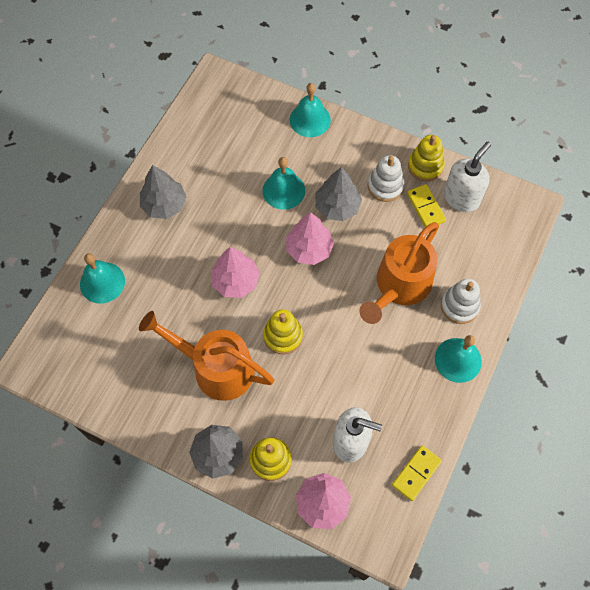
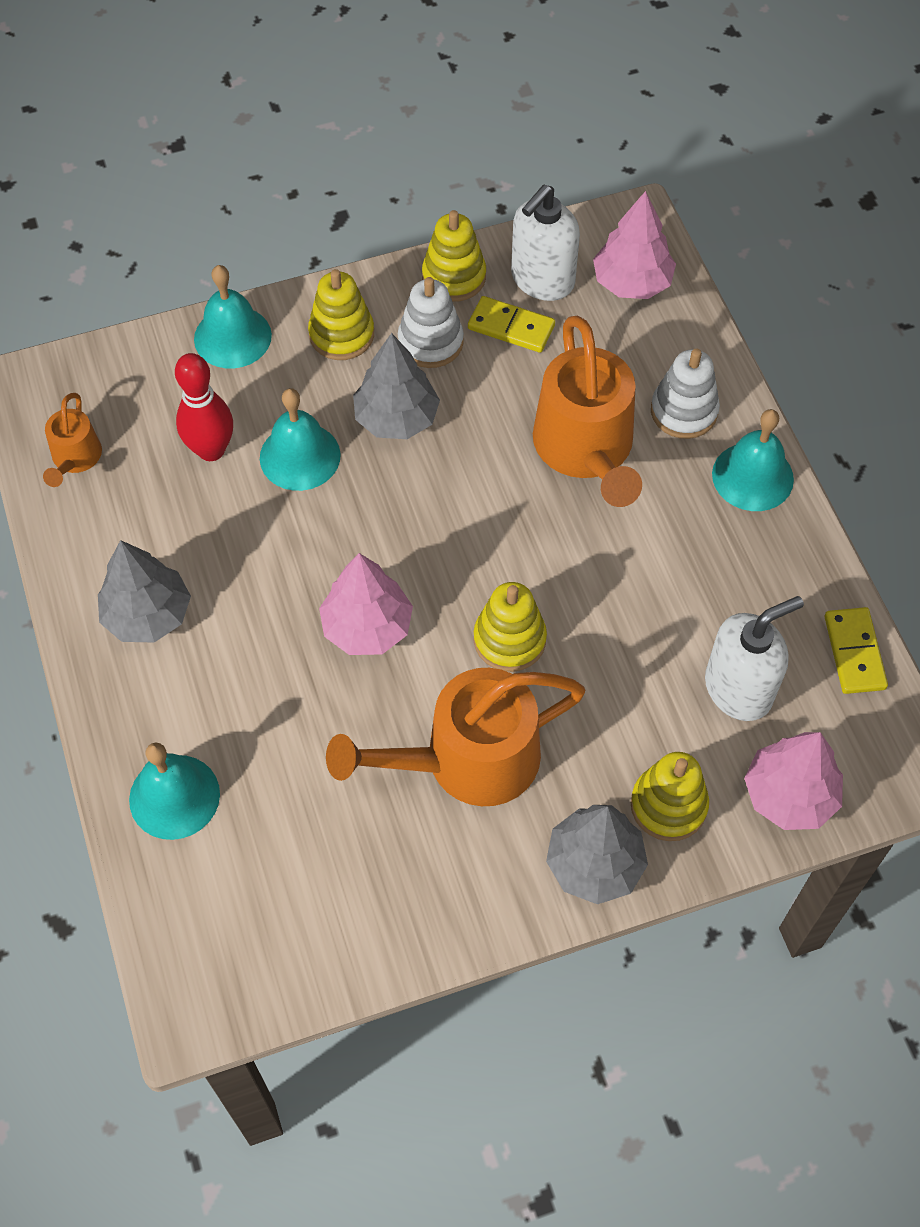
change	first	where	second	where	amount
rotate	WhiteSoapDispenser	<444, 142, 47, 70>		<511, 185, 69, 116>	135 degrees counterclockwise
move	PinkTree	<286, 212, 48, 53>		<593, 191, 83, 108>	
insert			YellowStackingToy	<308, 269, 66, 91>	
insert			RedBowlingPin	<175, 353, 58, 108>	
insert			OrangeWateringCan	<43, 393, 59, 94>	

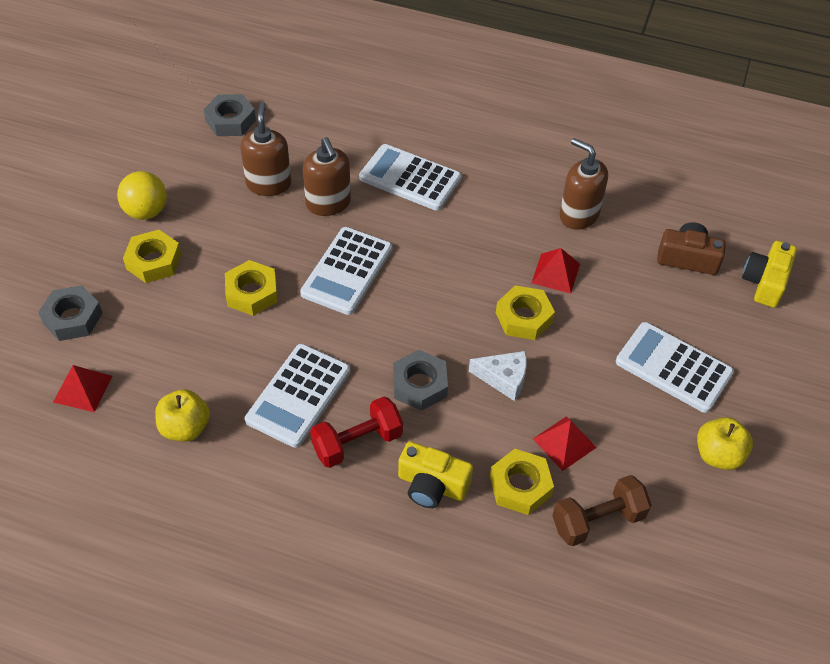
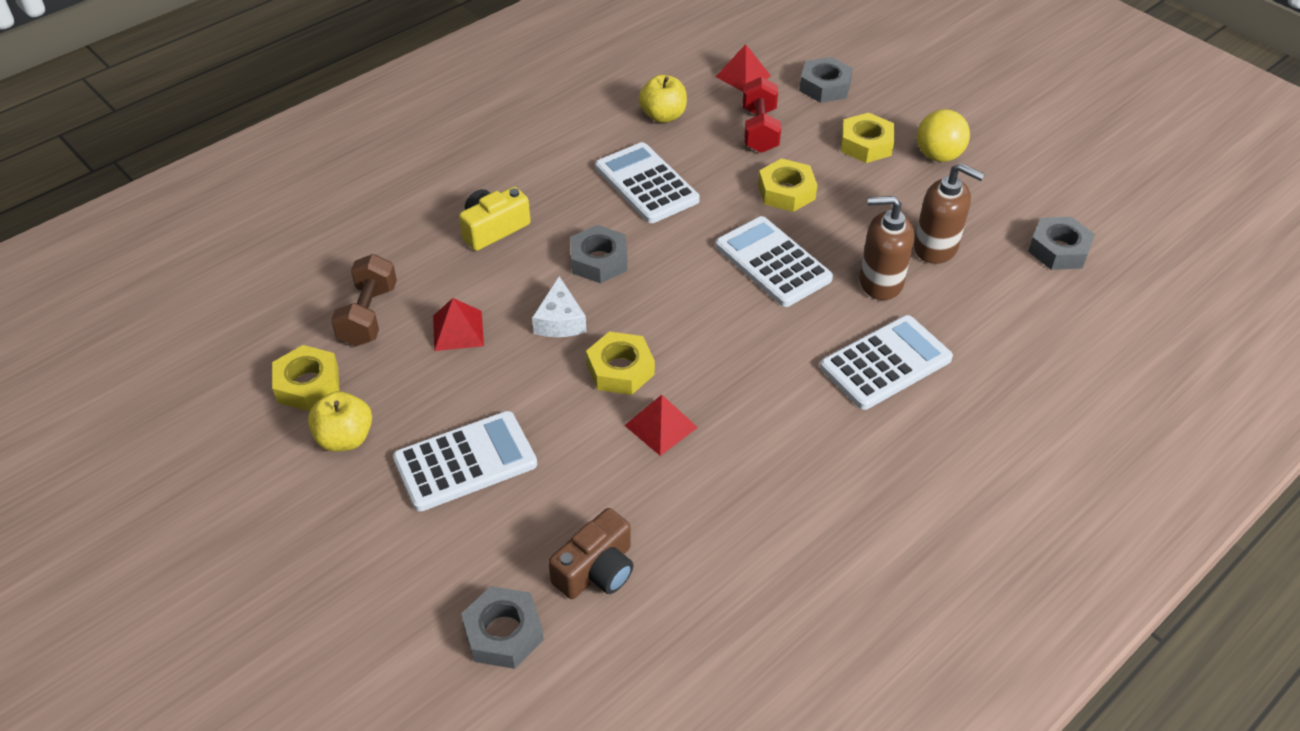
change	first	where	second	where	amount
delete	BrownSoapDispenser	<560, 138, 48, 91>			
replace	YellowCamera	<742, 241, 55, 67>	GreyNut	<461, 586, 83, 83>	
rotate	WhiteCheese	<469, 351, 58, 50>		<532, 276, 55, 61>	45 degrees counterclockwise
move	RedDumbbell	<310, 396, 93, 72>		<742, 77, 39, 76>	
move	YellowNut	<490, 449, 64, 66>		<272, 345, 68, 66>	

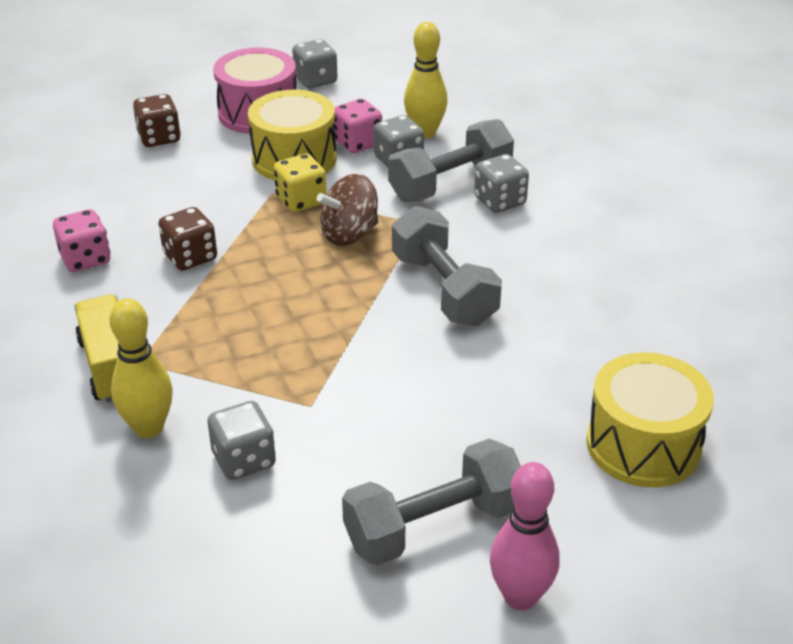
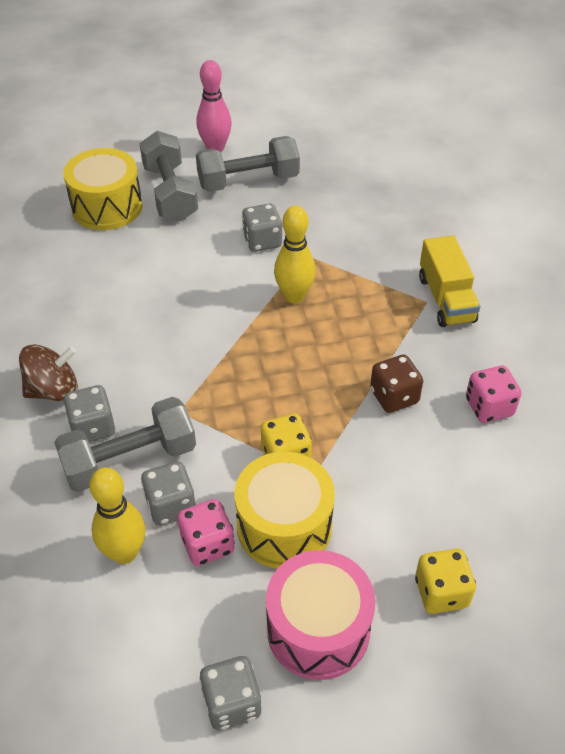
change	first	where	second	where	amount
recolor	BrownDice	<133, 94, 48, 53>	YellowDice	<415, 548, 61, 66>	
move	BrownSpinningTop	<317, 174, 61, 72>		<19, 344, 59, 57>	
move	GreyDumbbell	<392, 206, 110, 120>		<140, 131, 58, 91>	
move	YellowBowlingPin	<109, 298, 64, 140>		<274, 206, 42, 97>	
move	GreyDice	<207, 401, 69, 79>		<242, 203, 40, 49>	

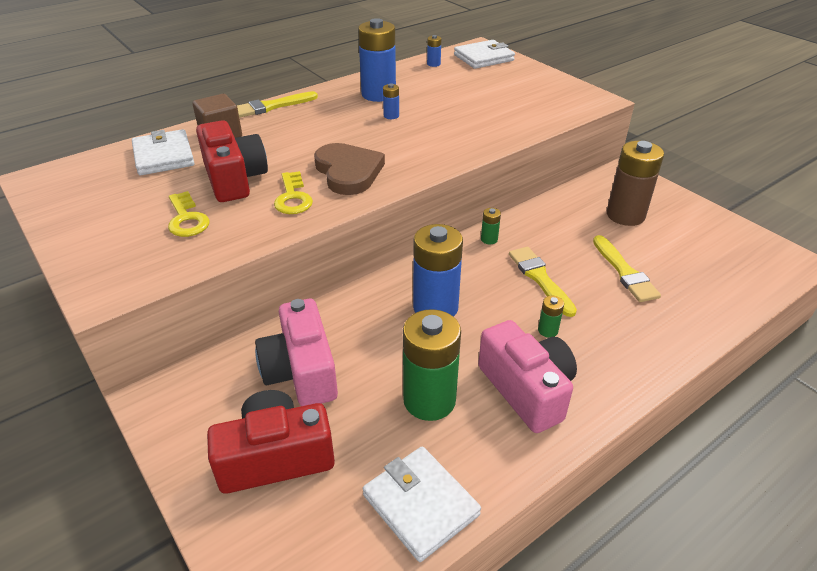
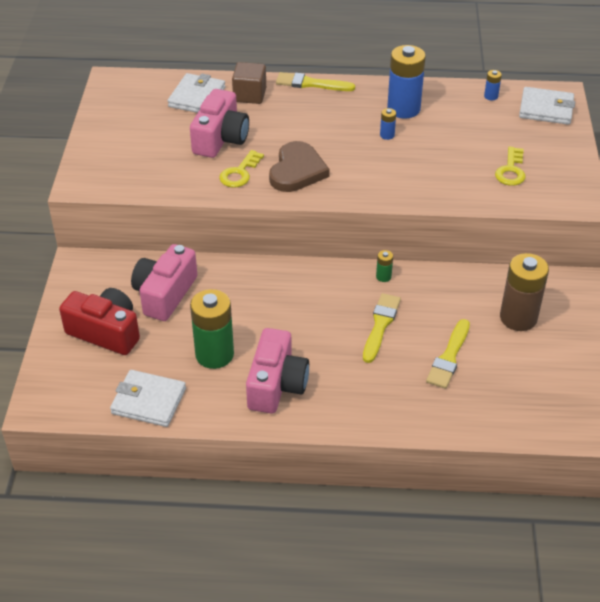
change	first	where	second	where	amount
recolor	RedCamera	<196, 120, 72, 82>	PinkCamera	<190, 89, 59, 69>	
move	YellowKey	<168, 191, 42, 46>		<495, 147, 31, 39>	
delete	BlueBattery	<413, 224, 50, 93>			
delete	GreenBattery	<538, 296, 26, 42>			
rotate	WhiteWallet	<363, 446, 118, 116>		<110, 370, 76, 57>	75 degrees counterclockwise

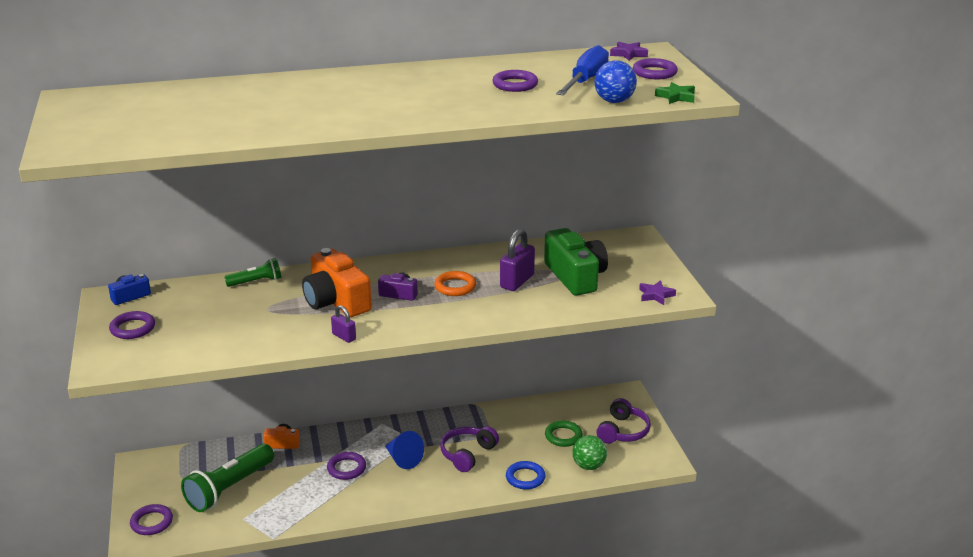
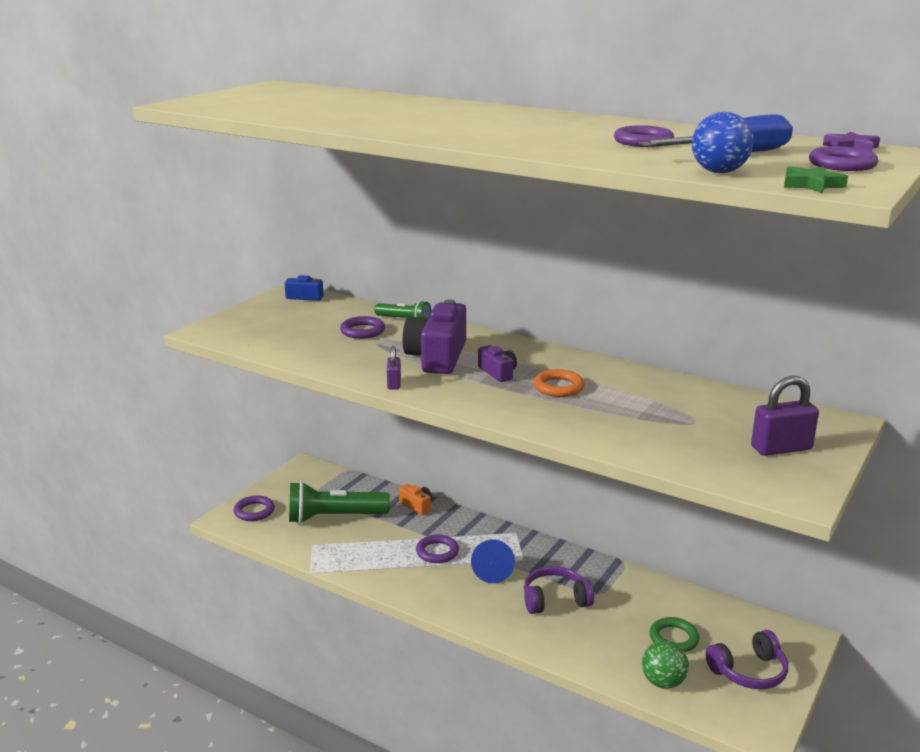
change	first	where	second	where	amount
delete	GreenCamera	<544, 228, 64, 68>			
move	PurplePadlock	<500, 229, 35, 62>		<751, 376, 68, 80>	
recolor	OrangeCamera	<302, 248, 70, 69>	PurpleCamera	<403, 299, 63, 75>	
delete	PurpleStar	<639, 280, 37, 25>			
move	PurpleRing	<109, 311, 46, 28>		<340, 316, 45, 23>	
delete	BlueRing	<506, 461, 39, 29>			

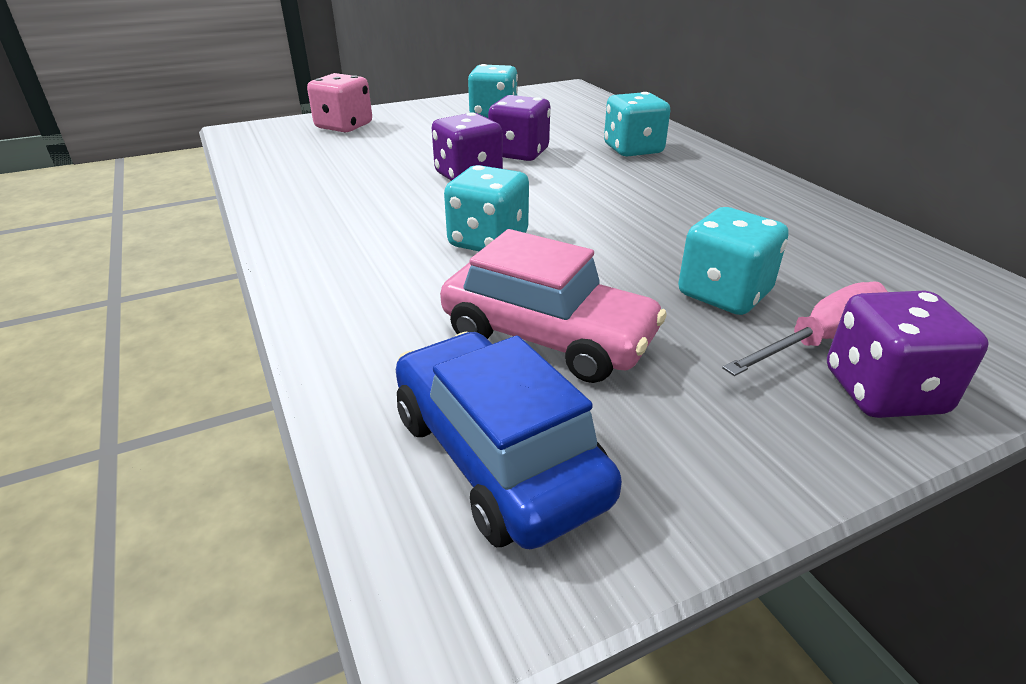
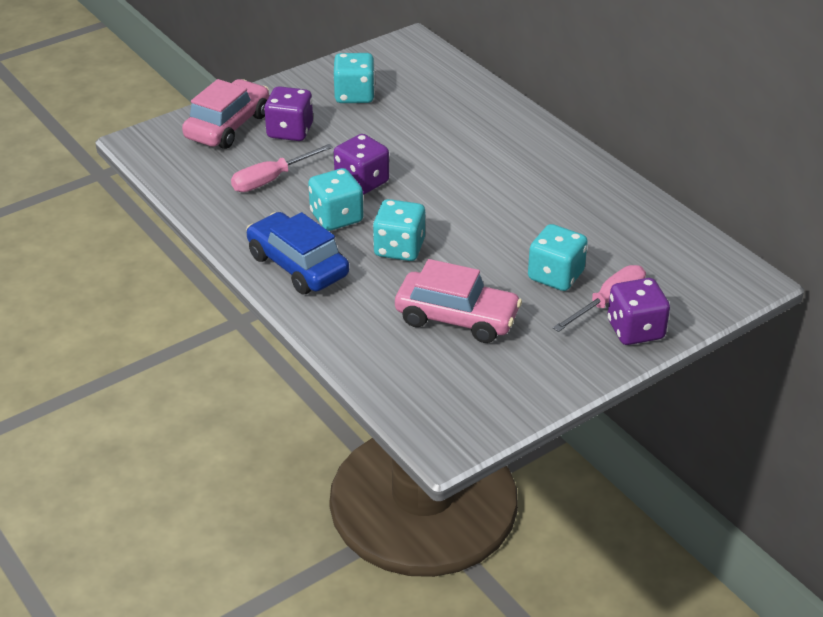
change	first	where	second	where	amount
replace	PinkDice	<307, 73, 65, 59>	PinkCar	<182, 79, 87, 70>	
move	TurquoiseDice	<604, 92, 67, 64>		<308, 168, 56, 63>	
move	PurpleDice	<488, 95, 63, 66>		<264, 86, 49, 55>	
move	BlueCar	<396, 332, 226, 217>		<246, 212, 103, 82>	
insert			PinkScrewdriver	<231, 144, 102, 48>	

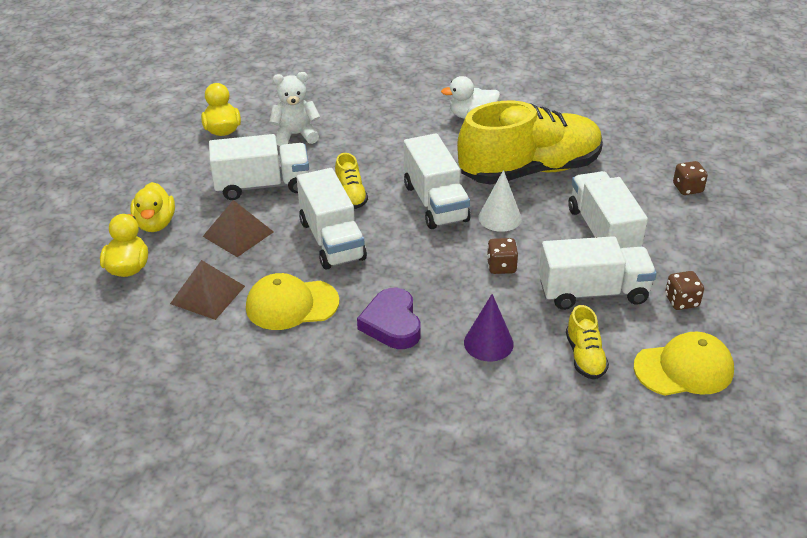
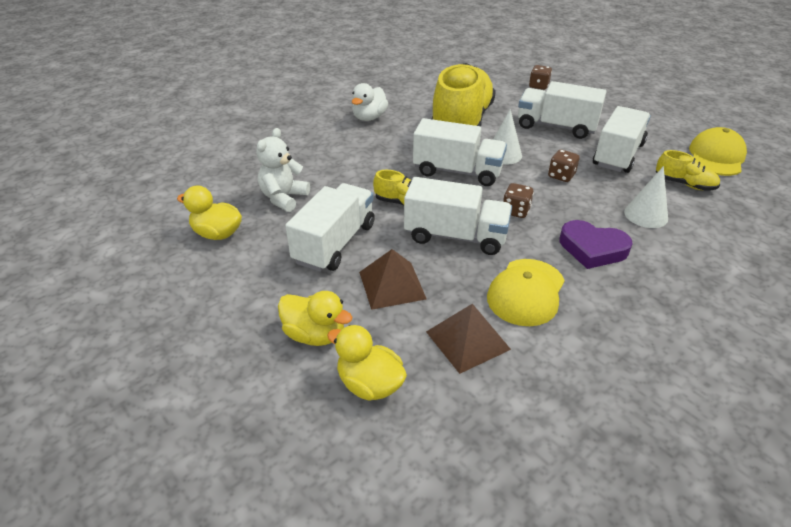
change	first	where	second	where	amount
move	BrownDice	<665, 271, 39, 39>		<503, 183, 31, 35>	
recolor	PurpleCone	<464, 294, 50, 68>	WhiteCone	<624, 166, 44, 62>	

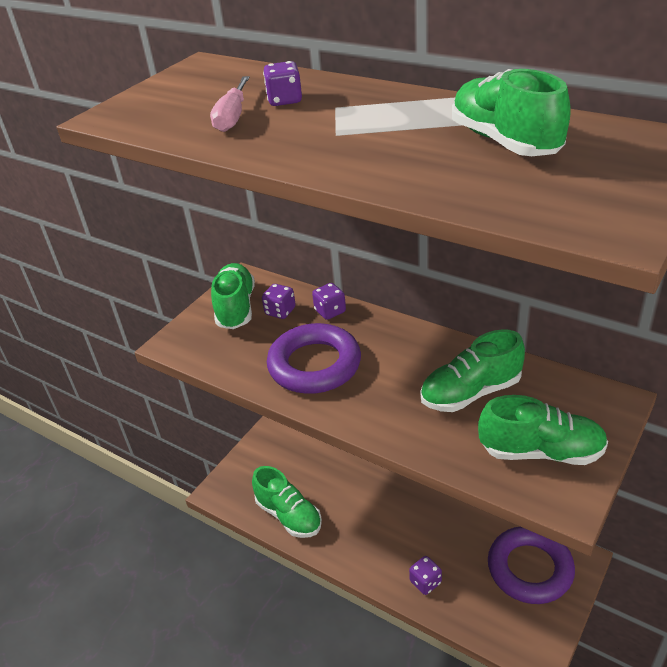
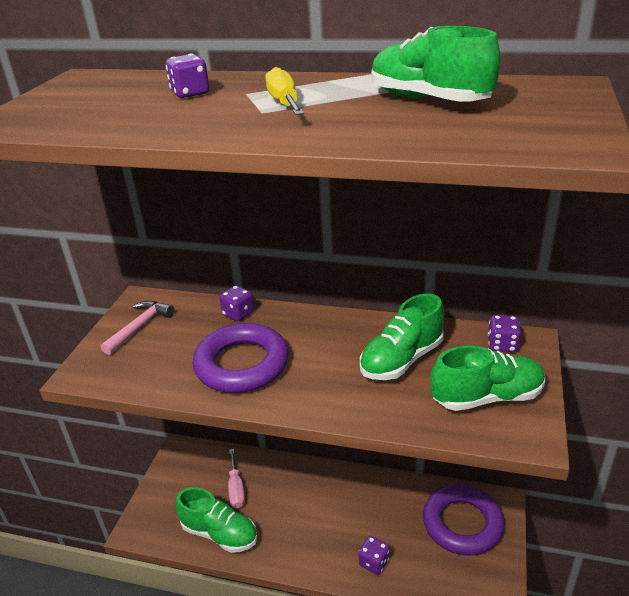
change	first	where	second	where	amount
move	PinkScrewdriver	<210, 76, 40, 56>		<228, 449, 17, 60>	
replace	GreenShoe	<211, 263, 44, 66>	PinkHammer	<101, 301, 73, 54>	
move	PurpleDice	<262, 284, 34, 35>		<488, 315, 33, 37>	
insert			YellowScrewdriver	<265, 67, 39, 48>	

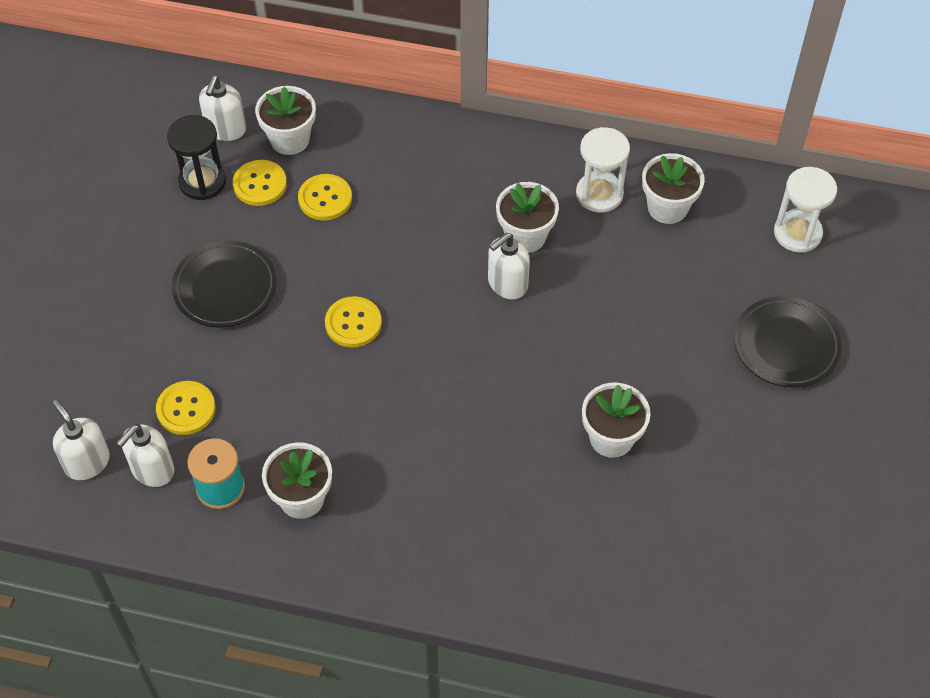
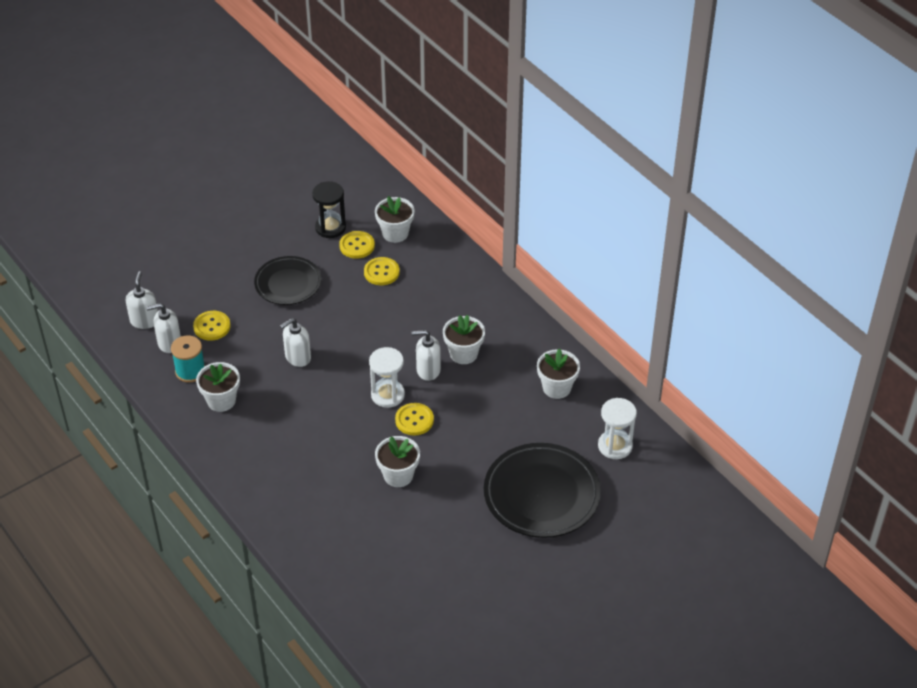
change	first	where	second	where	amount
move	WhiteSoapDispenser	<199, 76, 47, 65>		<280, 318, 31, 49>	
move	WhiteHourglass	<576, 127, 54, 86>		<369, 347, 36, 61>	
move	YellowButton	<325, 296, 57, 52>		<395, 403, 39, 32>	
resize	BlackPlate	<734, 296, 108, 92>		<484, 443, 117, 95>	x1.57

